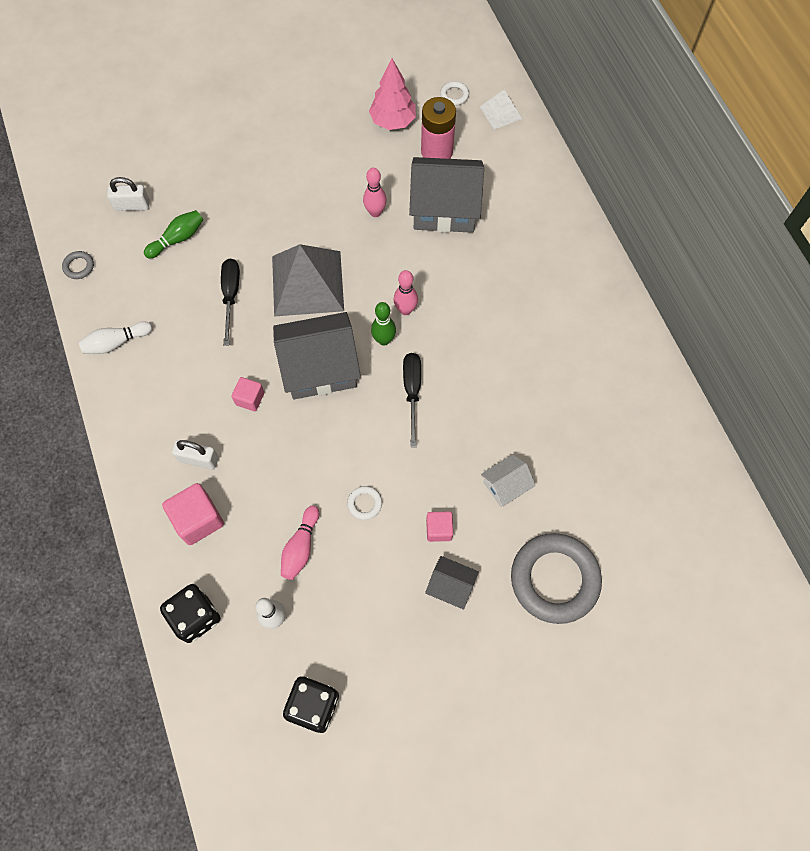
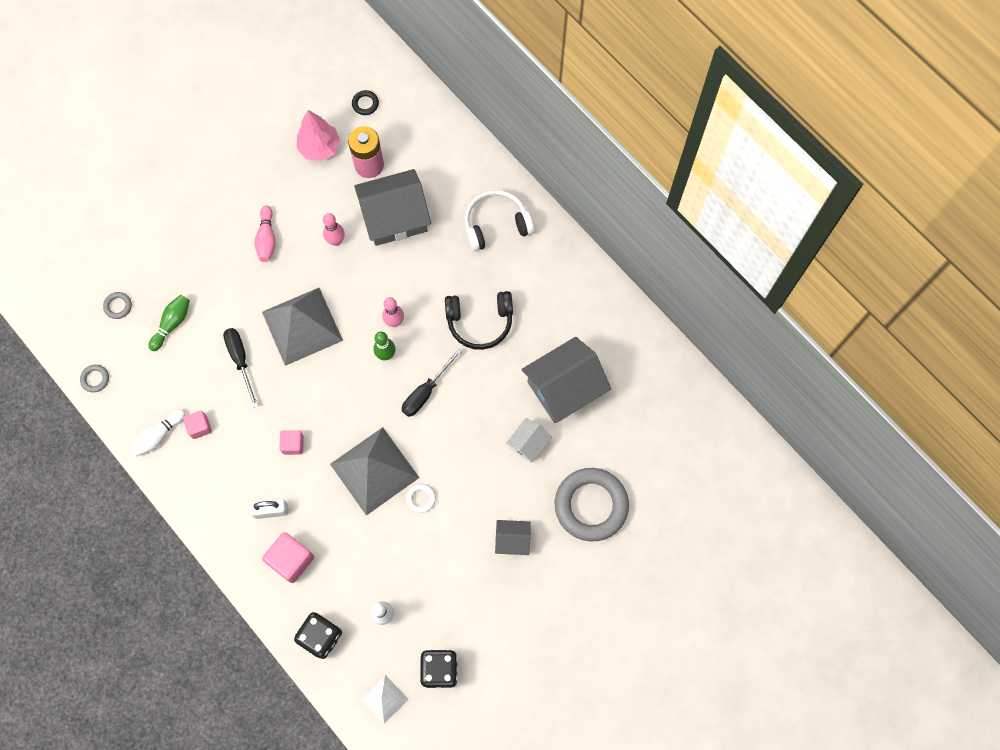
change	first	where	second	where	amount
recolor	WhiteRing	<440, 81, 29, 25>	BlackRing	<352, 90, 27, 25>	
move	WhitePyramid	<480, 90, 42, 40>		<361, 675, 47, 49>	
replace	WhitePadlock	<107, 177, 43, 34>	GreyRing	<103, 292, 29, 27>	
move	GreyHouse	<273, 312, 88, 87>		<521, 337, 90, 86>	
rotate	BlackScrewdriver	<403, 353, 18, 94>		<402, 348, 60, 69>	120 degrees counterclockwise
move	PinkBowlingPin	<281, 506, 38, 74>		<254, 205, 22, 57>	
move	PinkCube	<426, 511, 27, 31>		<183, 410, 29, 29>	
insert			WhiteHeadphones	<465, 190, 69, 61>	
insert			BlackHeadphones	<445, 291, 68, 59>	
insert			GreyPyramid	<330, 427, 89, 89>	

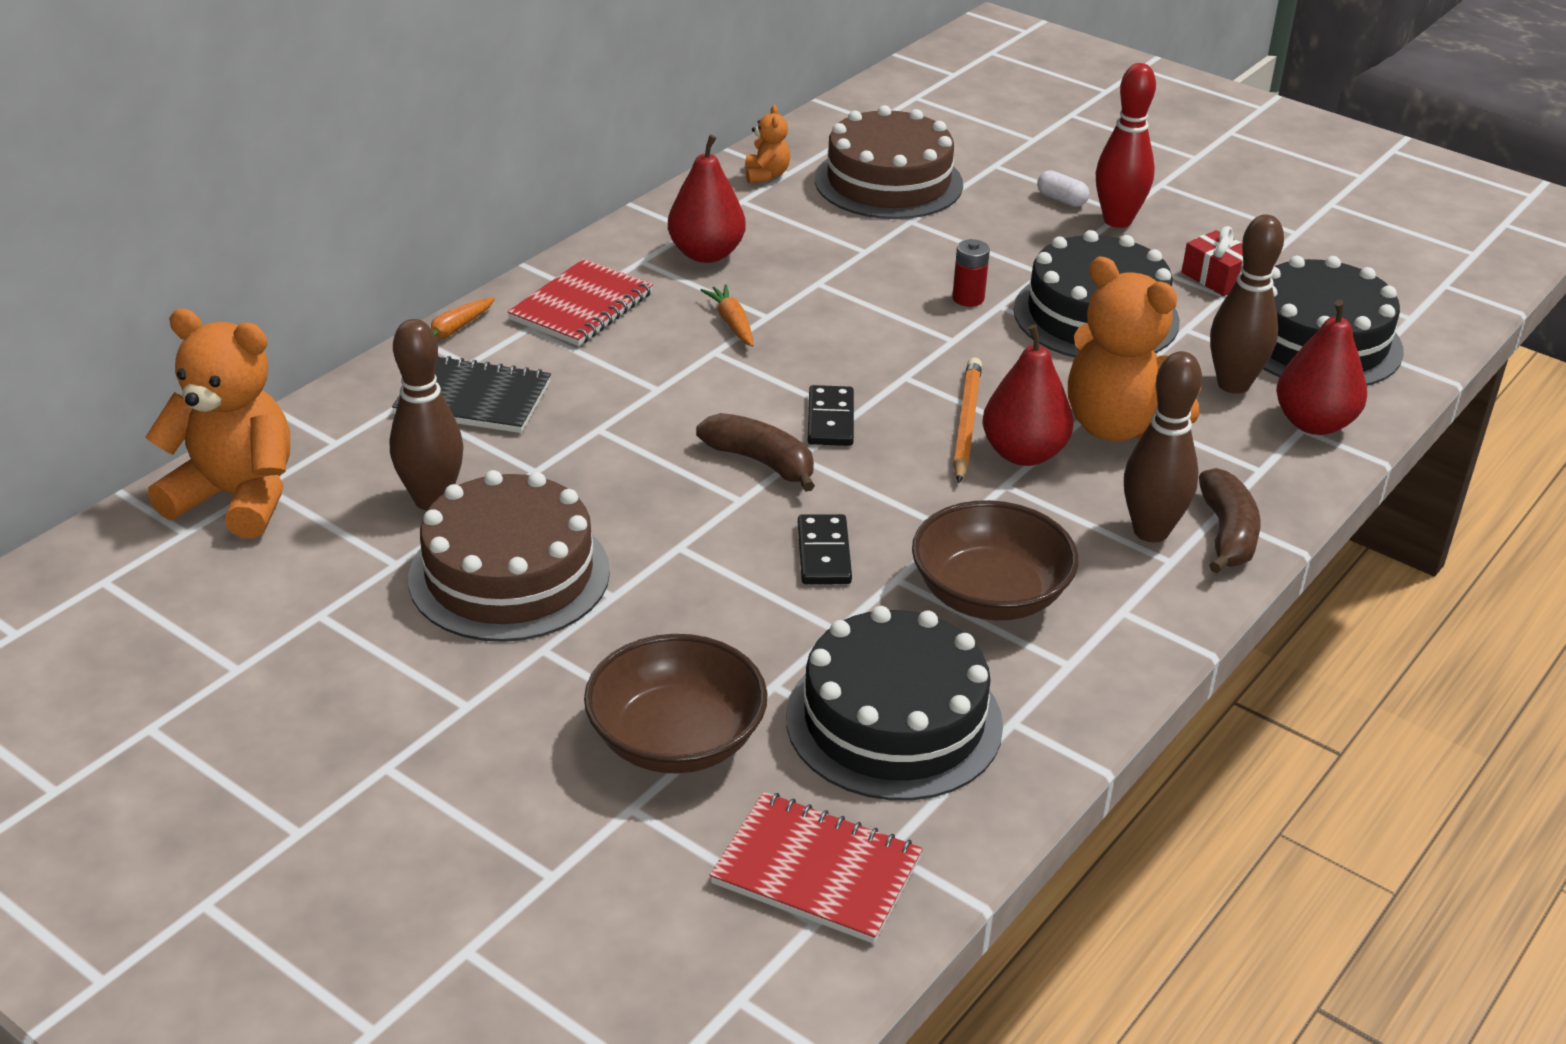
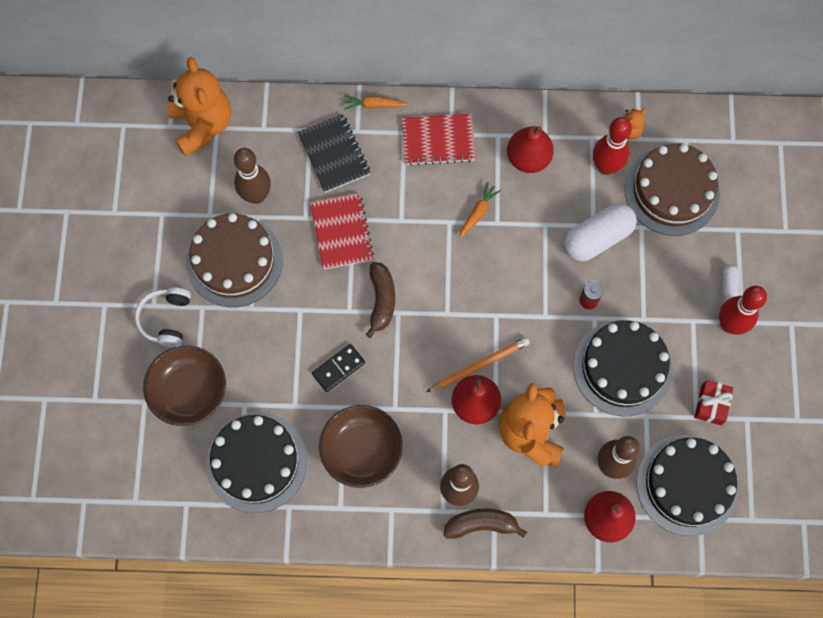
change	first	where	second	where	amount
delete	BlackDomino	<808, 385, 46, 61>			
rotate	BrownBanana	<1199, 468, 62, 105>		<443, 509, 84, 30>	150 degrees counterclockwise
move	RedNotebook	<710, 792, 213, 152>		<310, 193, 64, 77>	
insert			RedBowlingPin	<593, 117, 39, 58>	
insert			WhiteCapsule	<564, 203, 73, 59>	
insert			WhiteHeadphones	<135, 287, 56, 61>	

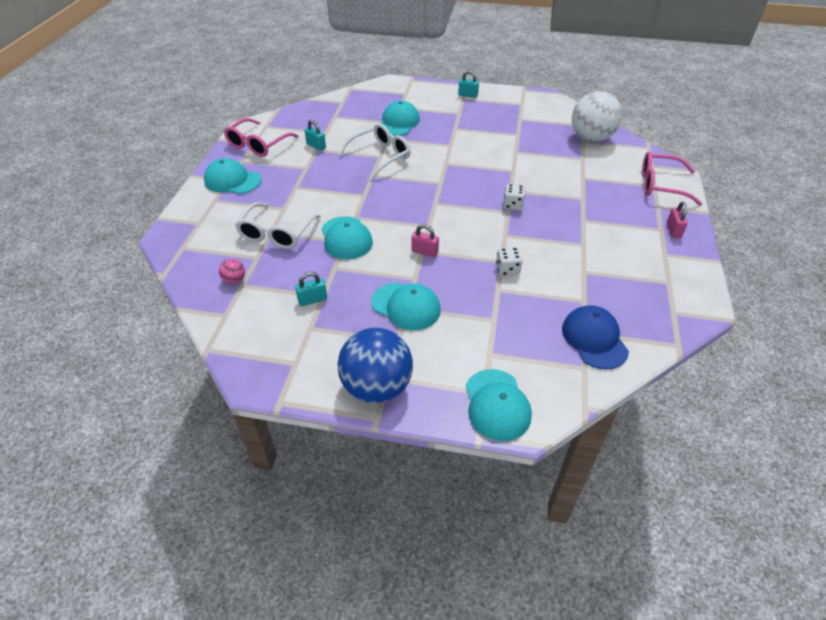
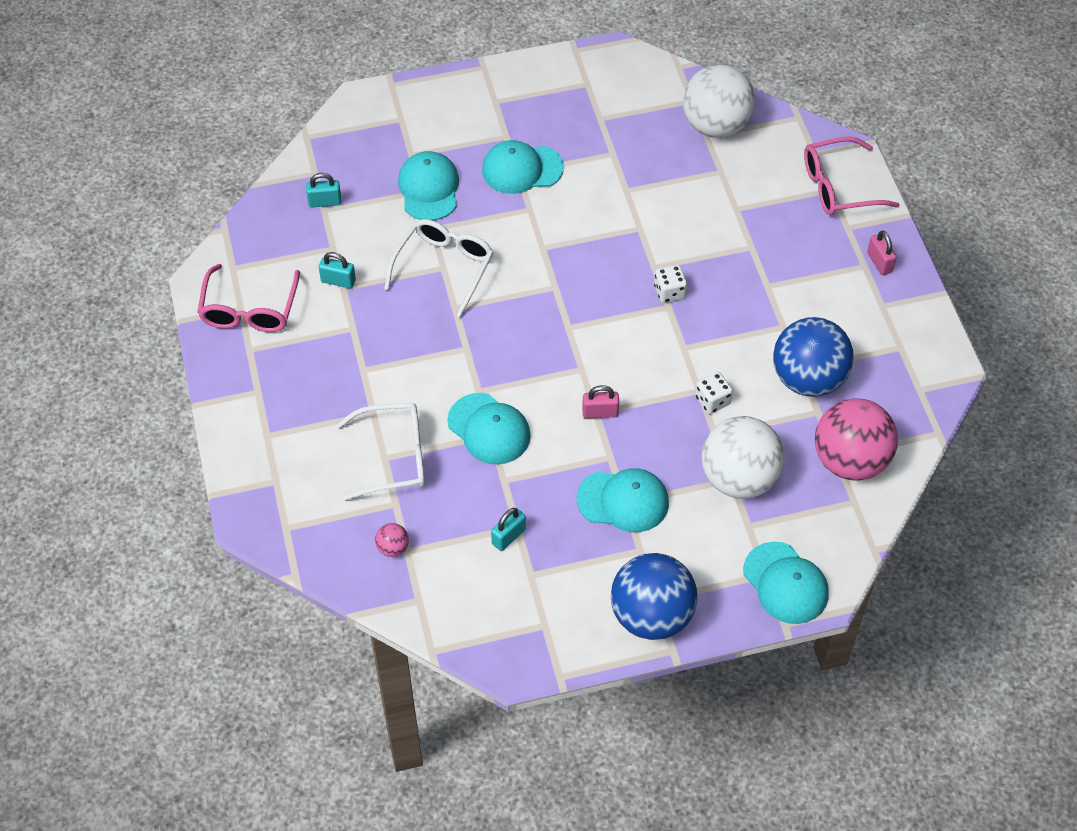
change	first	where	second	where	amount
move	TurquoisePadlock	<458, 71, 21, 27>		<306, 173, 36, 35>	
move	TurquoiseCap	<204, 158, 57, 36>		<482, 140, 82, 54>	
rotate	WhiteGlasses	<235, 202, 86, 47>		<336, 403, 89, 98>	90 degrees counterclockwise
replace	BlueCap	<562, 305, 67, 65>	PinkBall	<815, 398, 83, 82>	
insert			BlueBall	<773, 317, 81, 80>	
insert			WhiteBall	<702, 416, 83, 83>	

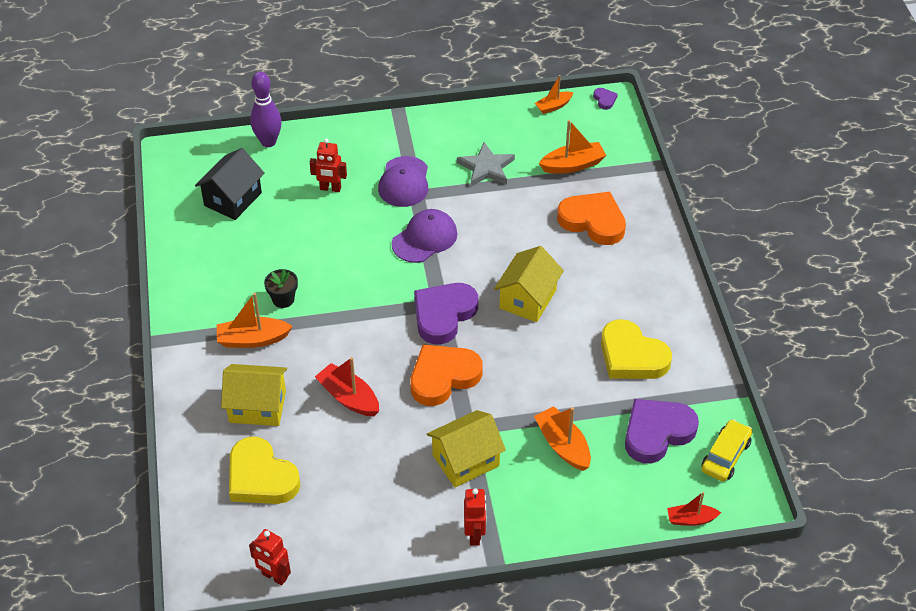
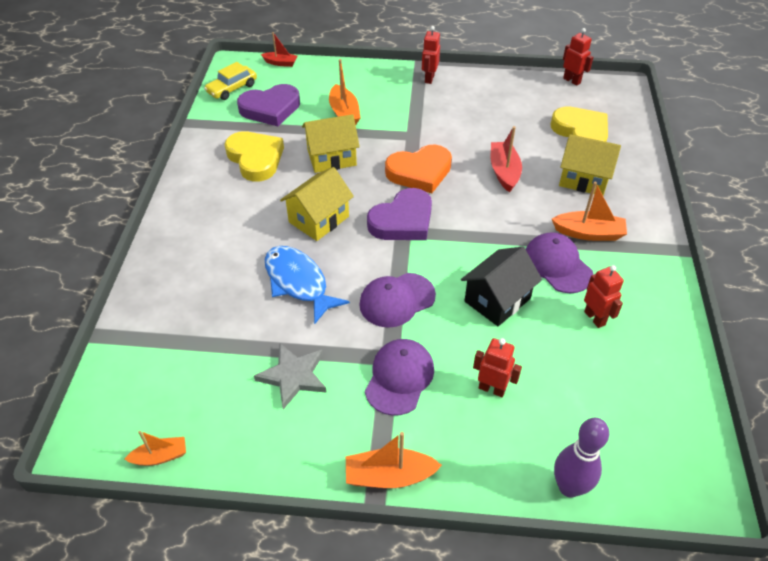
change	first	where	second	where	amount
delete	PurpleHeart	<593, 88, 25, 22>			
move	OrangeBoat	<539, 120, 67, 54>		<346, 432, 96, 56>	
move	BlackHouse	<195, 148, 70, 72>		<461, 247, 81, 79>	
delete	OrangeHeart	<557, 192, 69, 53>			
replace	BlackFlowerPot	<264, 269, 34, 39>	PurpleCap	<526, 232, 67, 61>	
rotate	RedBoat	<315, 357, 64, 59>		<491, 126, 31, 67>	150 degrees counterclockwise
move	YellowHouse	<427, 410, 79, 77>		<302, 114, 58, 59>	
insert			BlueFish	<265, 246, 85, 78>	
insert			RedRobot	<584, 265, 40, 63>	

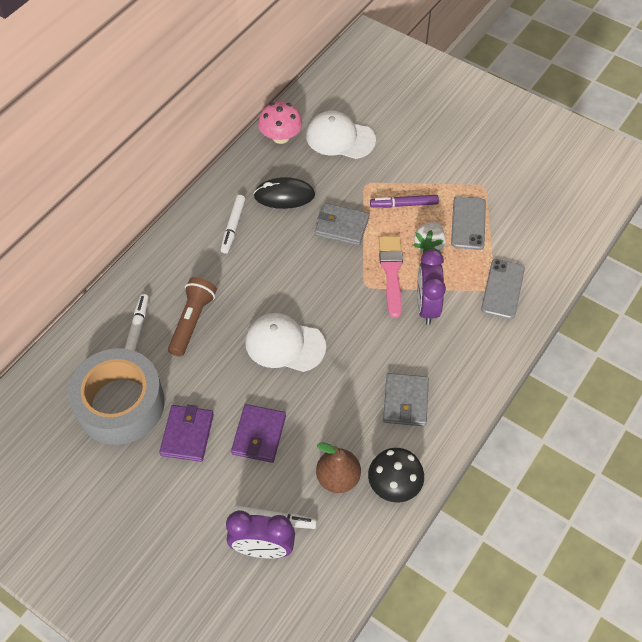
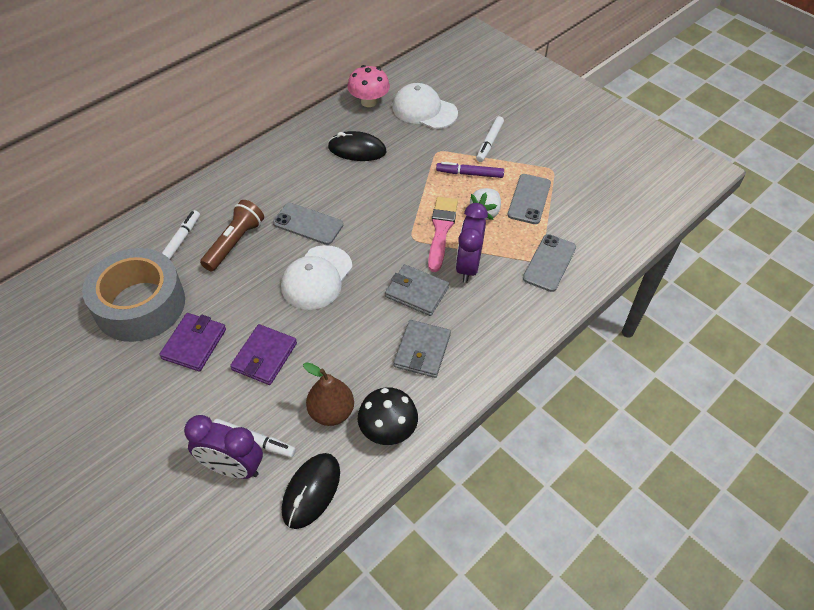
change	first	where	second	where	amount
move	WhiteMarker	<221, 195, 24, 59>		<476, 116, 28, 46>	
move	GreyWallet	<315, 203, 54, 43>		<385, 264, 64, 52>	
rotate	WhiteCap	<245, 313, 81, 59>		<281, 245, 71, 65>	90 degrees counterclockwise
insert			GreyPhone	<273, 203, 70, 42>	
insert			BlackMouse	<282, 453, 58, 76>	

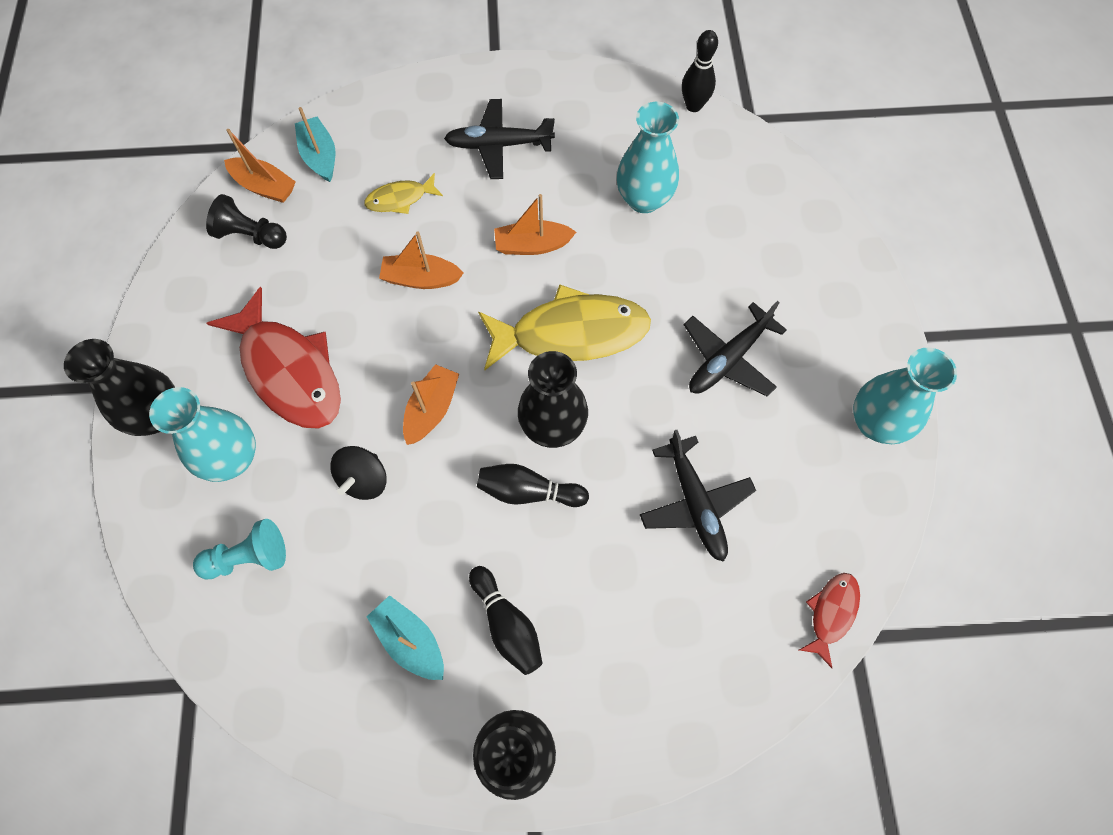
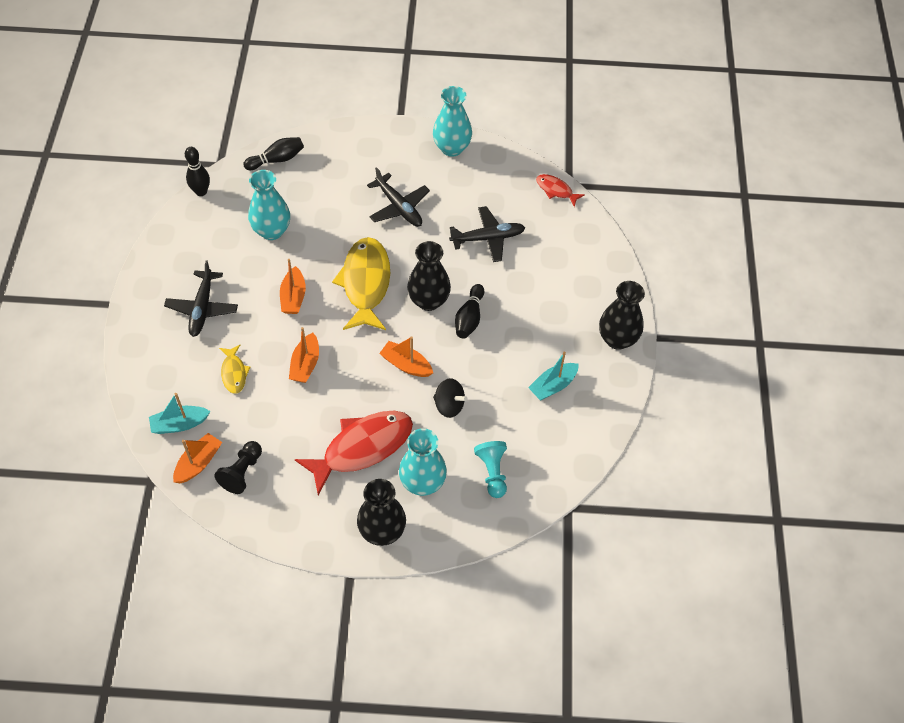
change	first	where	second	where	amount
move	BlackBowlingPin	<469, 566, 74, 109>		<243, 137, 61, 33>	

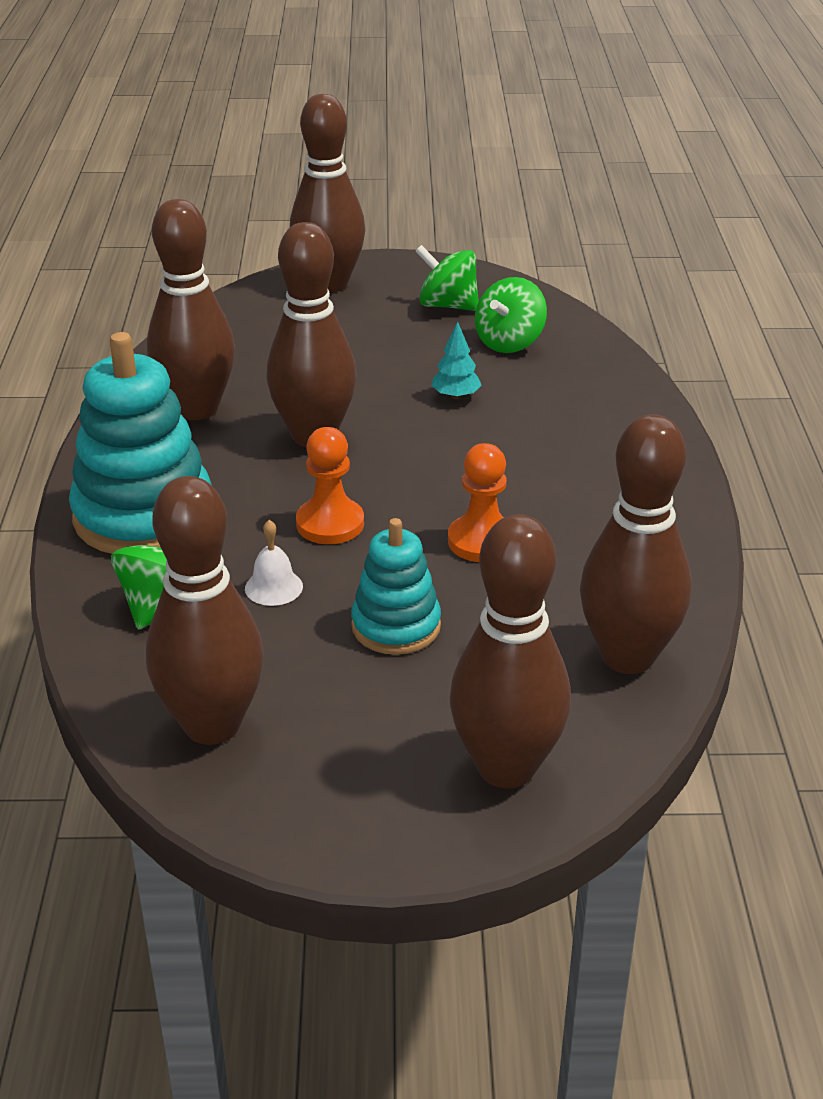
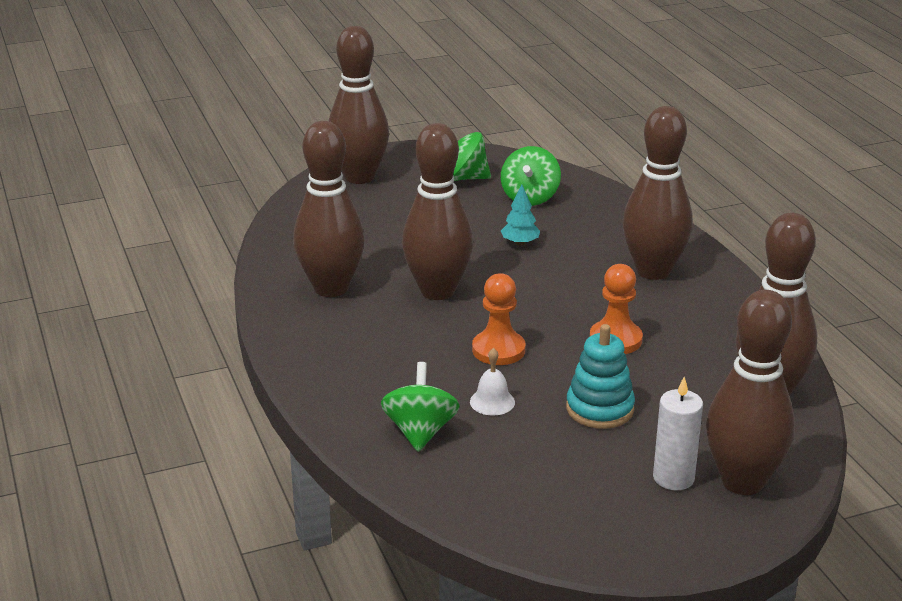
change	first	where	second	where	amount
delete	TurquoiseStackingToy	<69, 332, 143, 222>			
move	BrownBowlingPin	<146, 476, 118, 269>		<622, 106, 71, 174>	
insert			WhiteCandle	<653, 377, 50, 113>	

